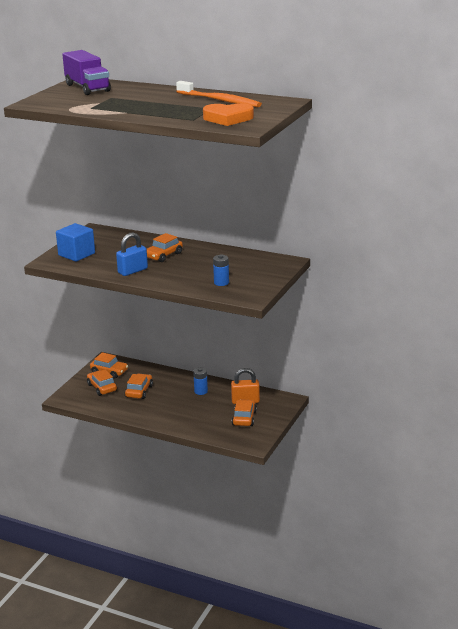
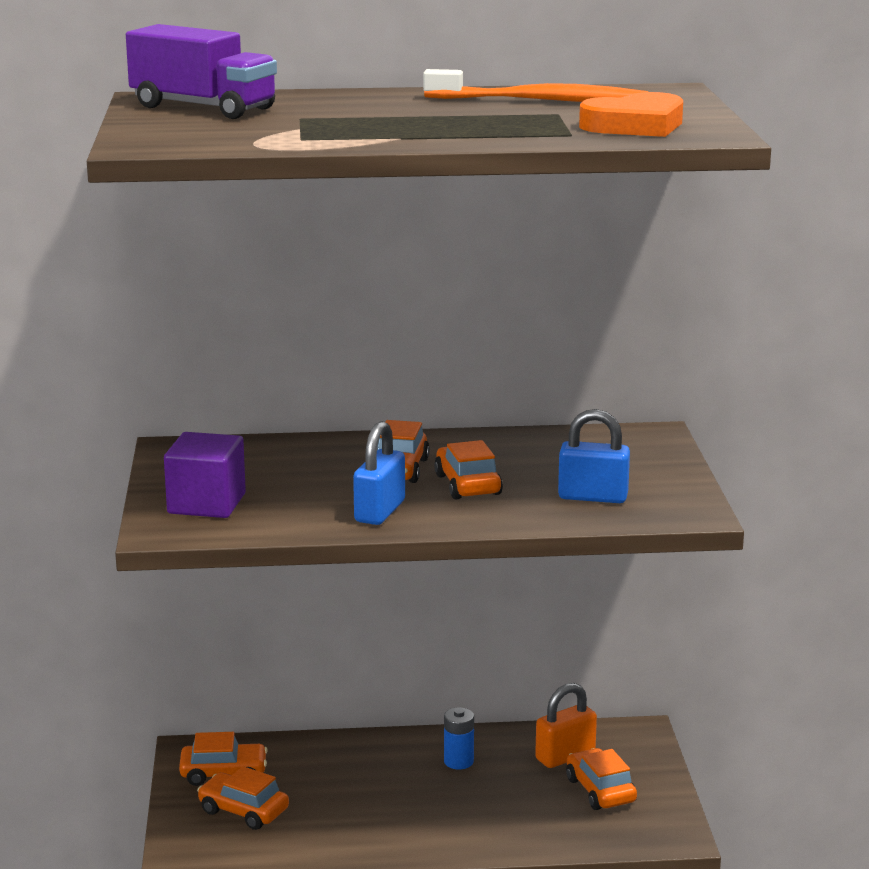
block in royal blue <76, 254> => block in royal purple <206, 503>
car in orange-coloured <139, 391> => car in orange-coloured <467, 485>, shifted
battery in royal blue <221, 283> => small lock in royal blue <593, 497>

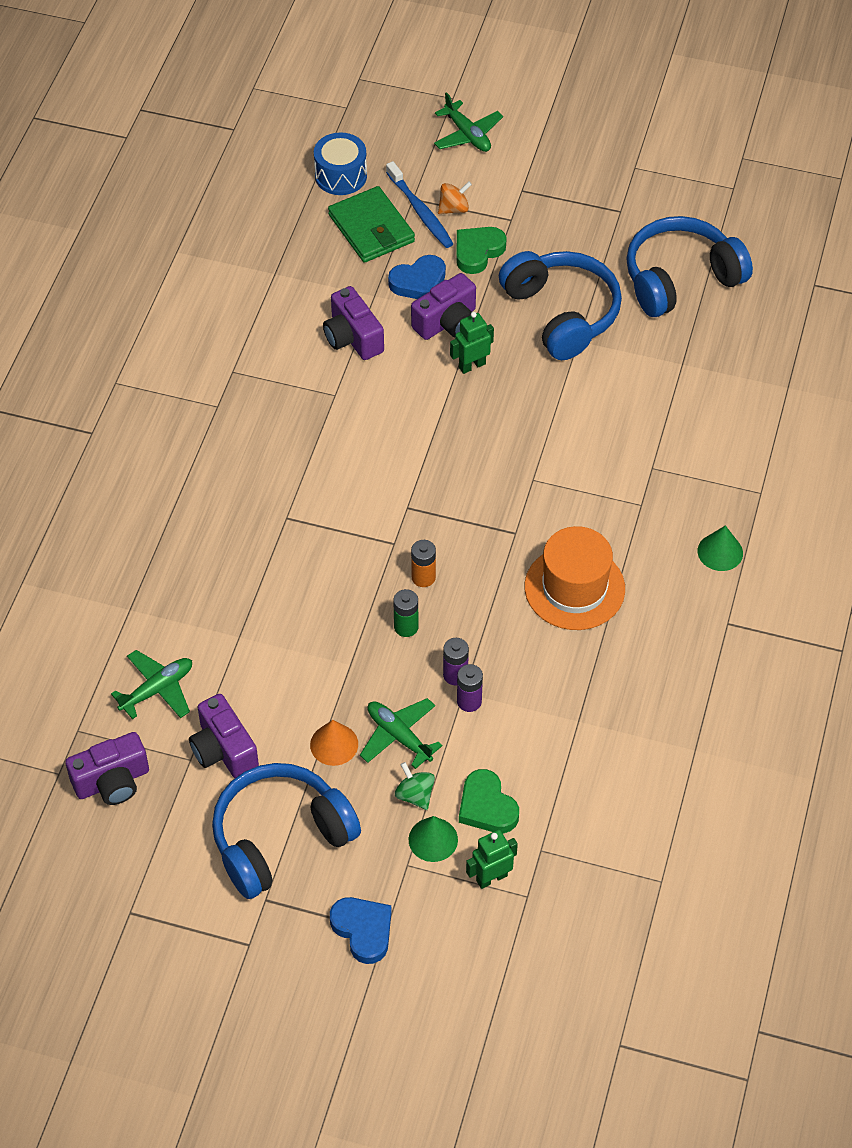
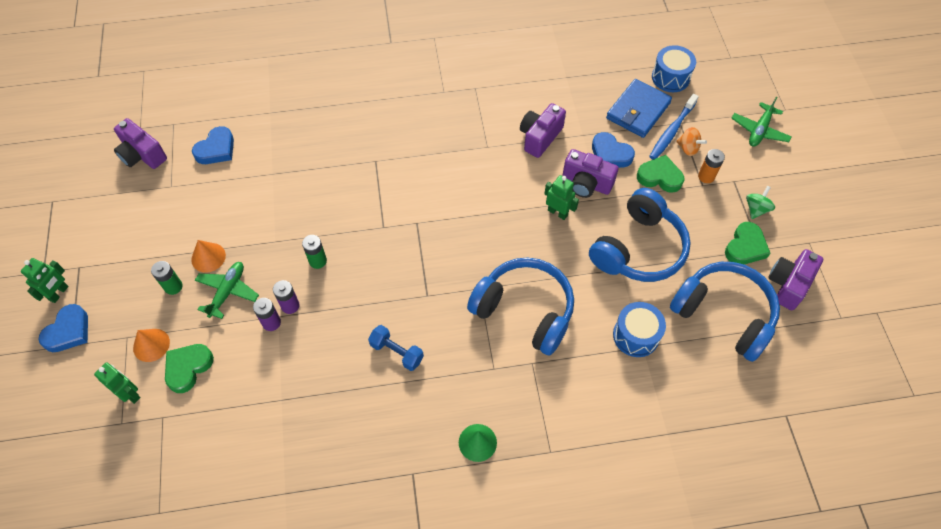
nothing => robot in emerald <59, 293>
solid cone in emerald <433, 839> => solid cone in orange-coloured <151, 345>
nothing => battery in emerald <173, 286>
toy plane in emerald <157, 689> => love heart in royal blue <216, 149>
top hat in orange-coloured <574, 588> => dumbbell in royal blue <396, 352>
over-ear headphones in royal blue <280, 838> => over-ear headphones in royal blue <525, 310>, shifted
billfold in emerald <371, 228> => billfold in royal blue <638, 111>
nothing => snare drum in royal blue <636, 335>
battery in orange-coloured <423, 577> => battery in orange-coloured <706, 176>, shifted
nothing => love heart in emerald <745, 247>
spinning top in emerald <415, 795> => spinning top in emerald <756, 209>, shifted
camera in royal purple <223, 750> => camera in royal purple <788, 284>, shifted

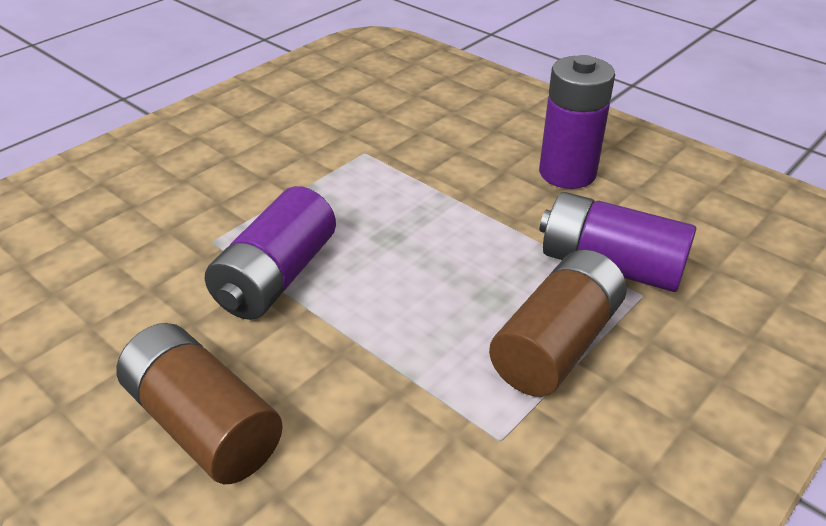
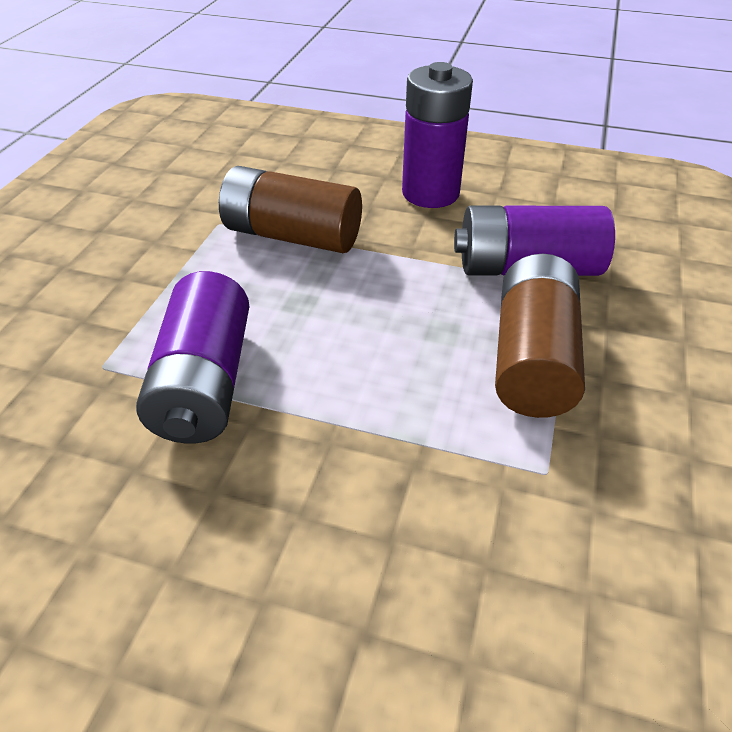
battery in brown <203, 424> => battery in brown <292, 235>, shifted

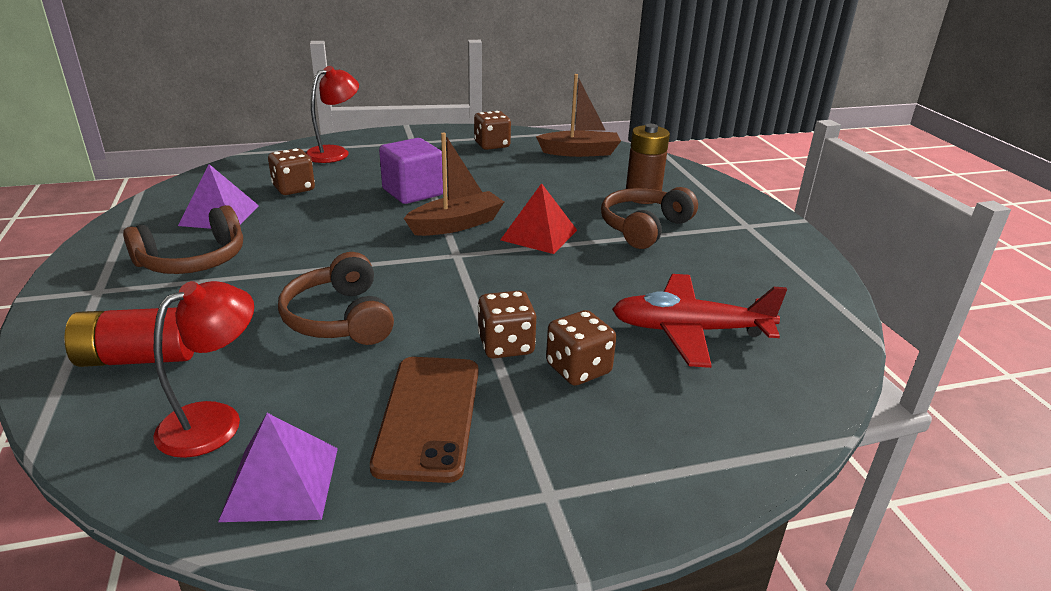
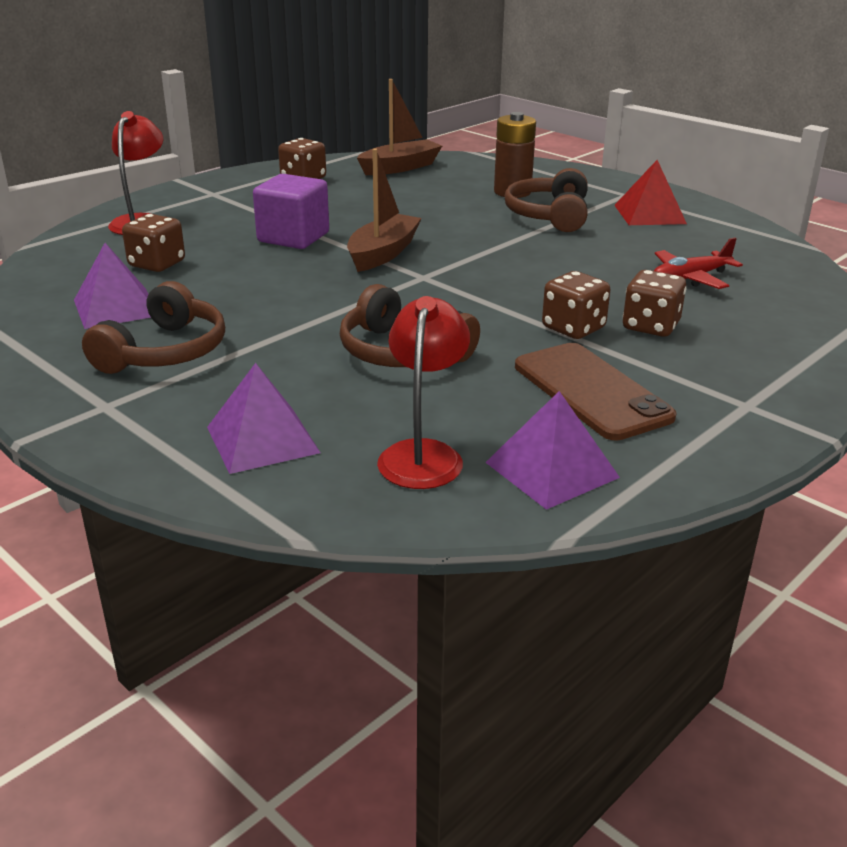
battery in scarlet <138, 358> => pyramid shape in royal purple <262, 439>
pyramid shape in scarlet <539, 235> => pyramid shape in scarlet <649, 214>, shifted
toy plane in scarlet <689, 331> => toy plane in scarlet <690, 278>, x0.65

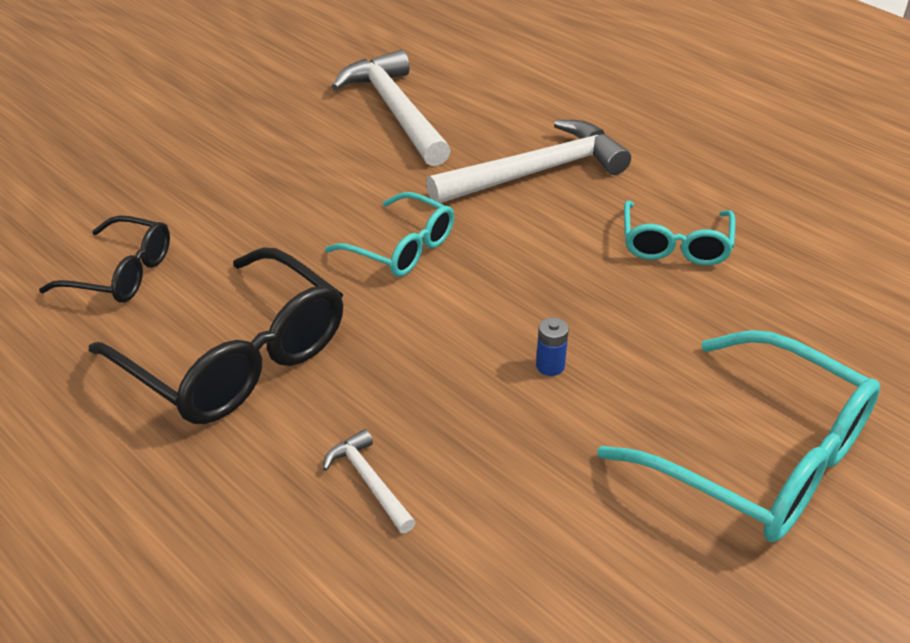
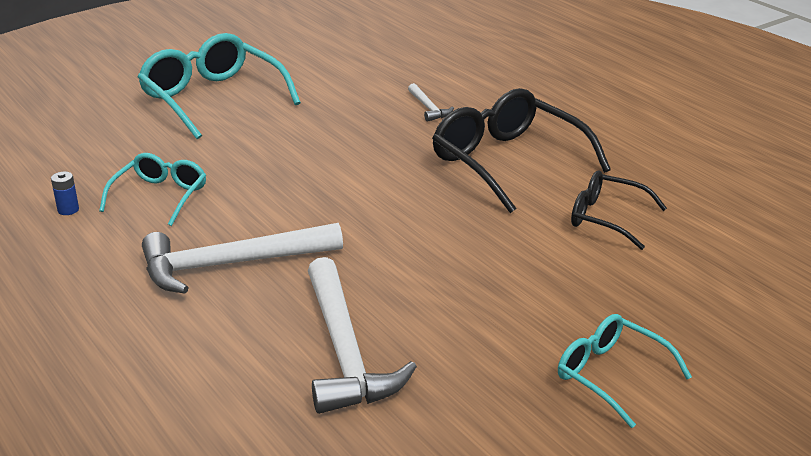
battery in royal blue <550, 366> => battery in royal blue <68, 210>, shifted
eyeglasses in aqua <402, 248> => eyeglasses in aqua <611, 375>, shifted

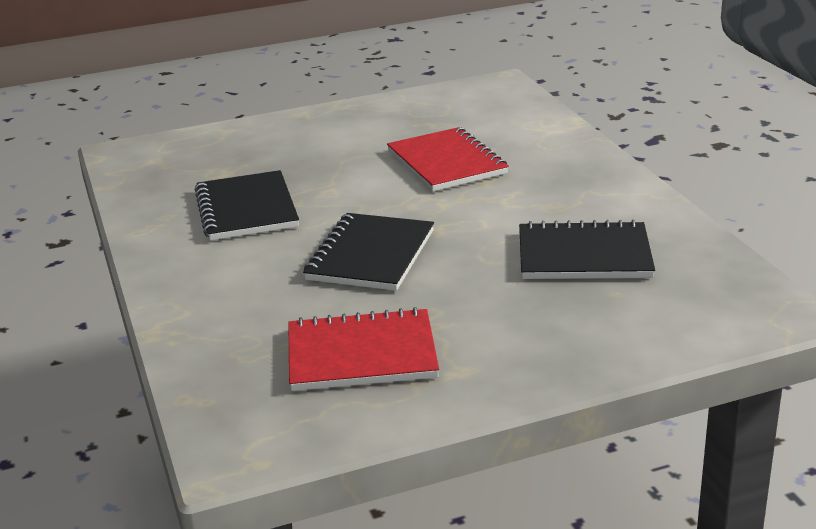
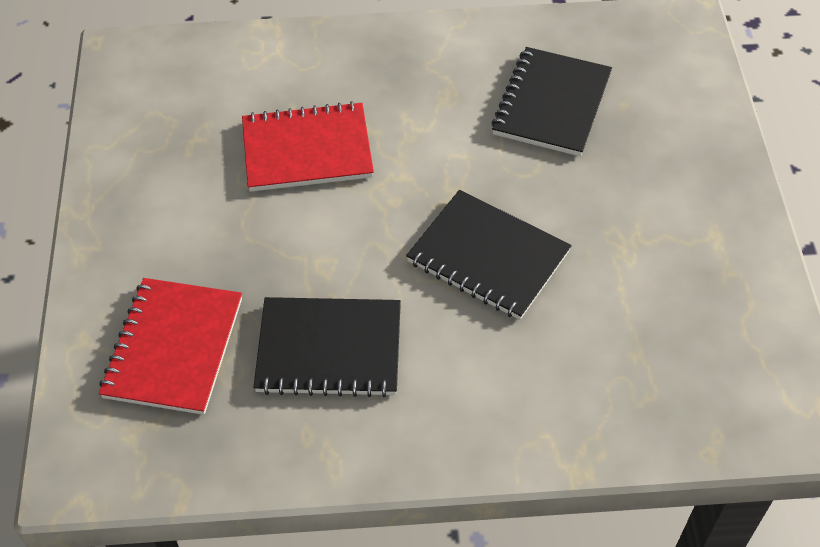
exercise book in scarlet <361, 354> => exercise book in scarlet <173, 348>, shifted

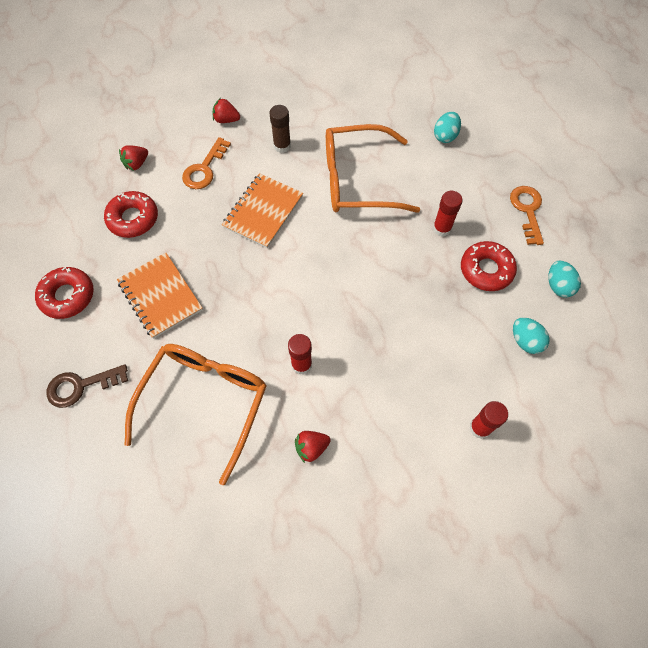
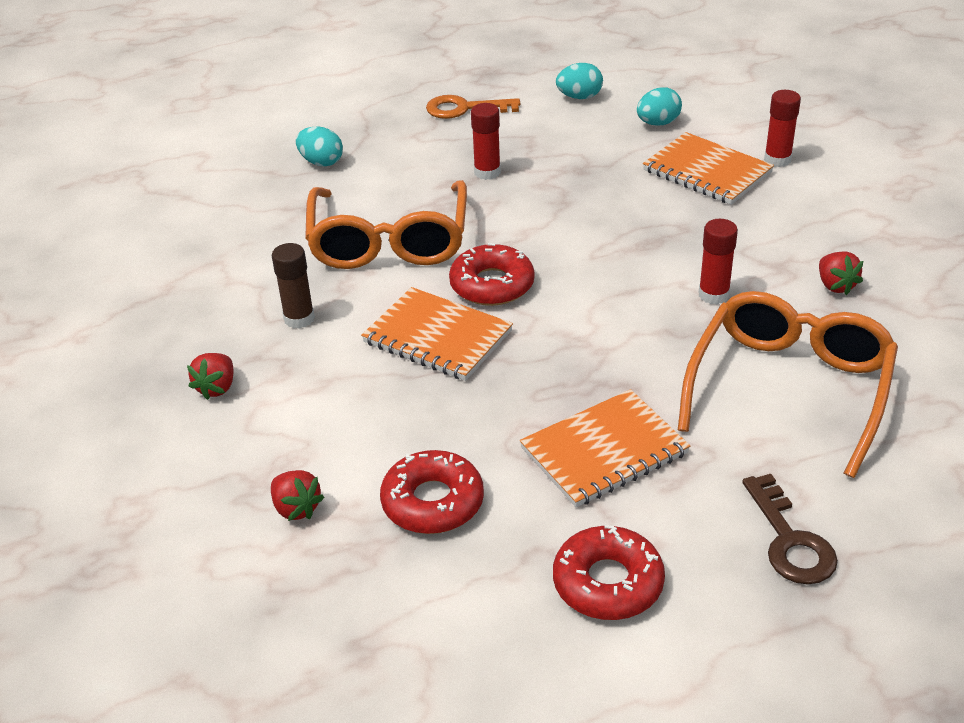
donut in scarlet <486, 270> => donut in scarlet <492, 285>, shifted
nothing => exercise book in orange-coloured <707, 171>
eyeglasses in orange-coloured <205, 402> => eyeglasses in orange-coloured <789, 388>, 90 degrees clockwise
key in orange-coloured <204, 169> => nothing

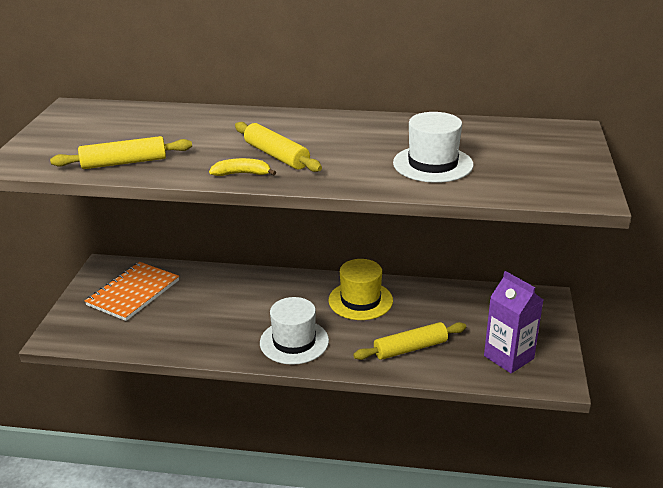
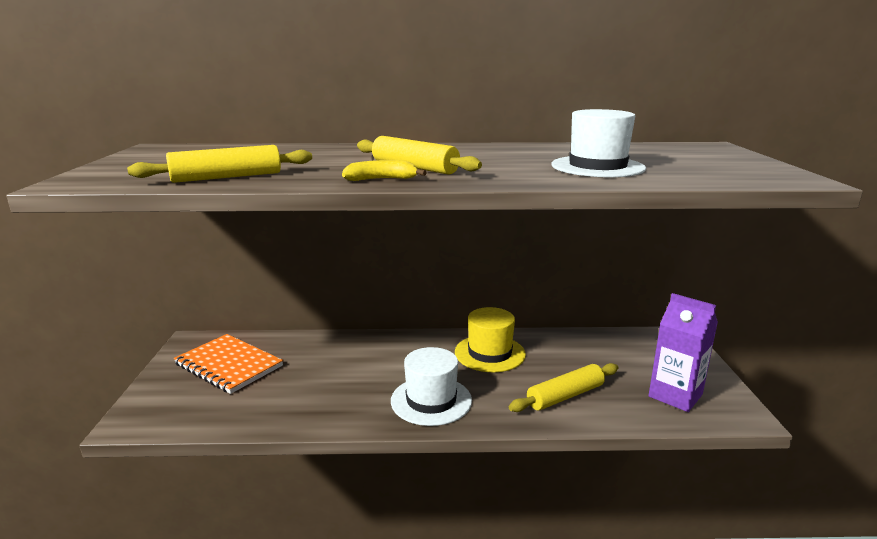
exercise book in orange-coloured <133, 293> => exercise book in orange-coloured <229, 365>, 75 degrees counterclockwise

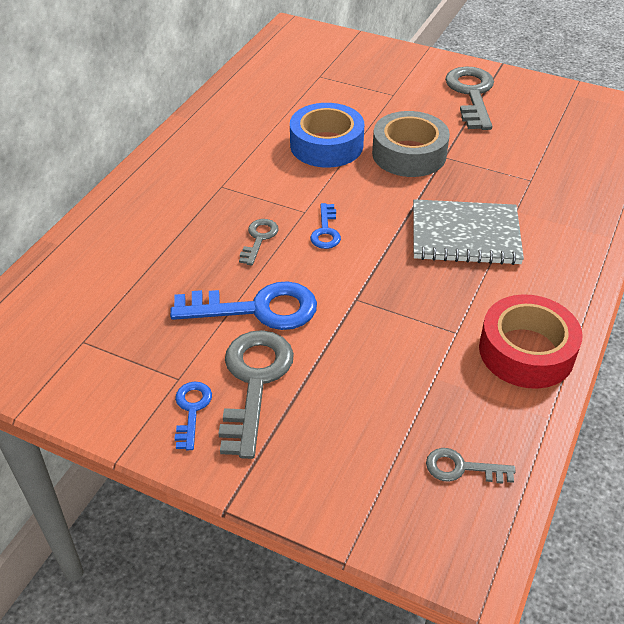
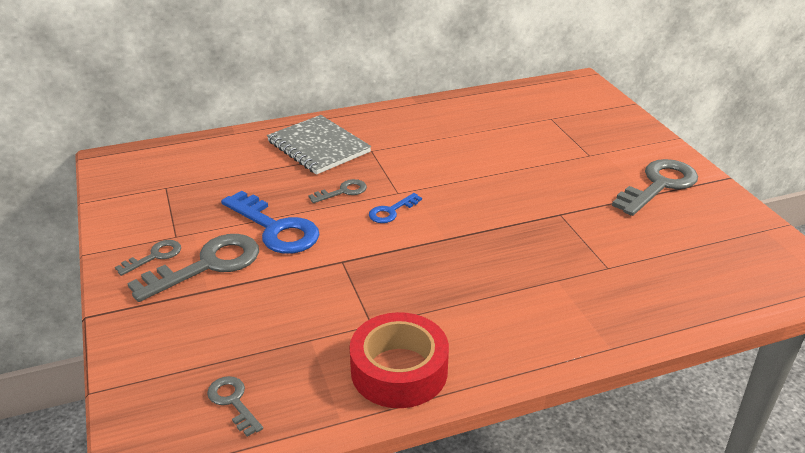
key in royal blue <191, 410> => key in ash-grey <154, 256>
exercise book in ash-grey <465, 235> => exercise book in ash-grey <318, 147>, shifted
tape in royal blue <326, 145> => nothing
tape in ash-grey <409, 154> => nothing

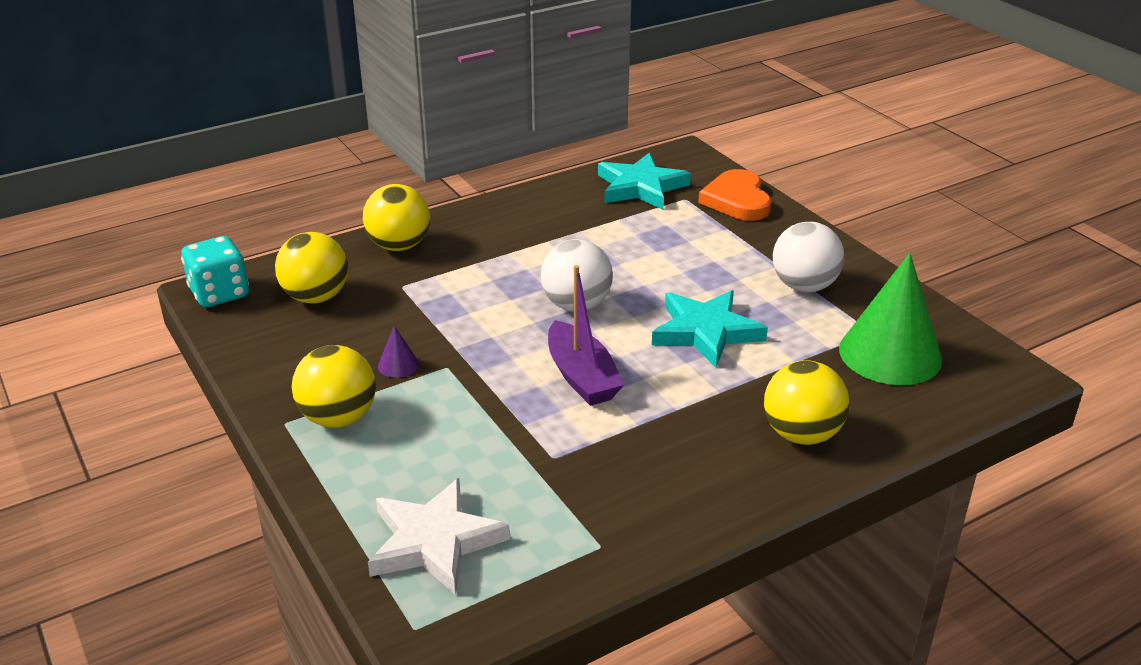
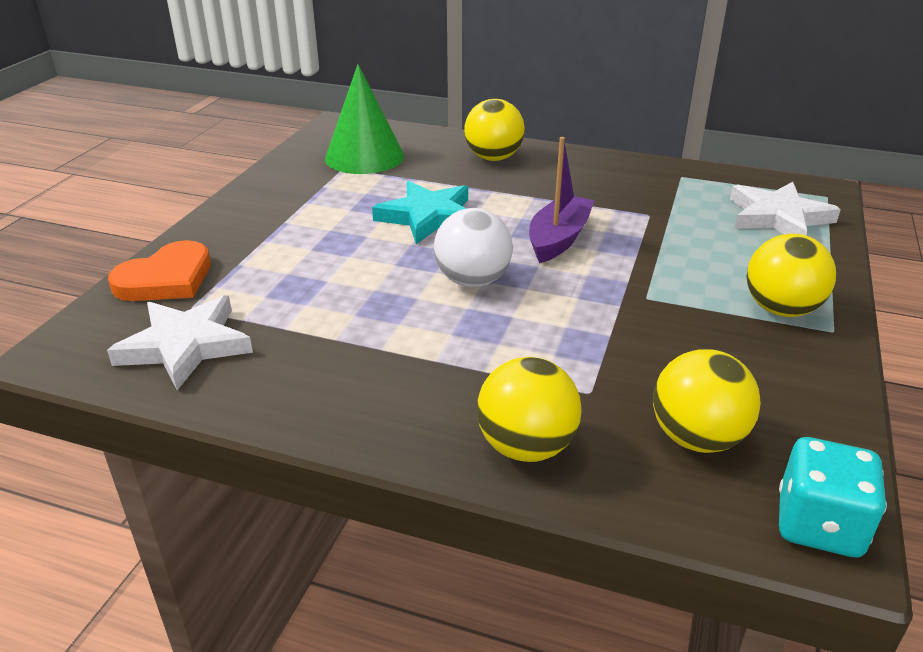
star in aqua <640, 187> => star in white <185, 346>
solid cone in royal purple <398, 365> => nothing
sphere in white <804, 286> => nothing

